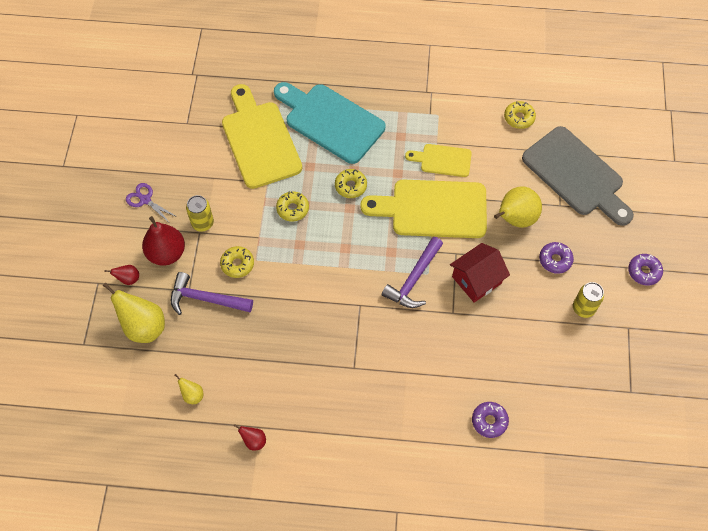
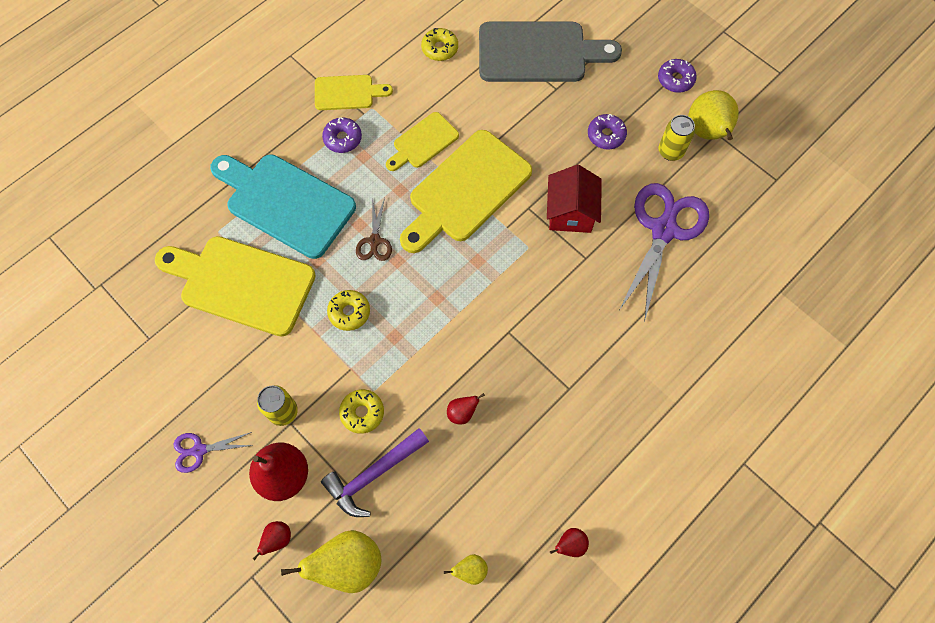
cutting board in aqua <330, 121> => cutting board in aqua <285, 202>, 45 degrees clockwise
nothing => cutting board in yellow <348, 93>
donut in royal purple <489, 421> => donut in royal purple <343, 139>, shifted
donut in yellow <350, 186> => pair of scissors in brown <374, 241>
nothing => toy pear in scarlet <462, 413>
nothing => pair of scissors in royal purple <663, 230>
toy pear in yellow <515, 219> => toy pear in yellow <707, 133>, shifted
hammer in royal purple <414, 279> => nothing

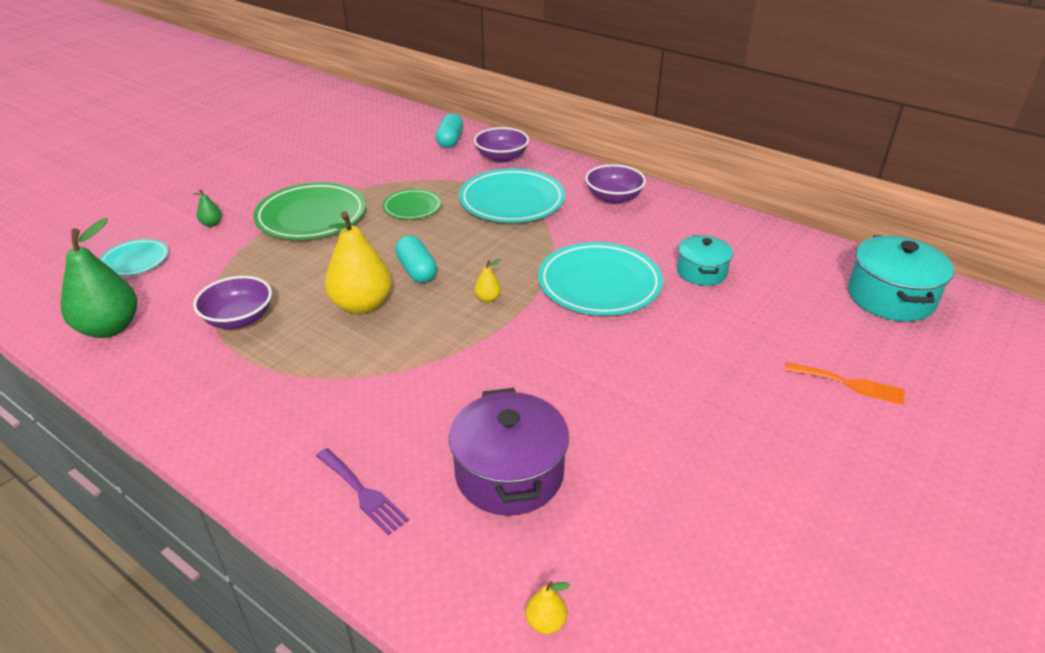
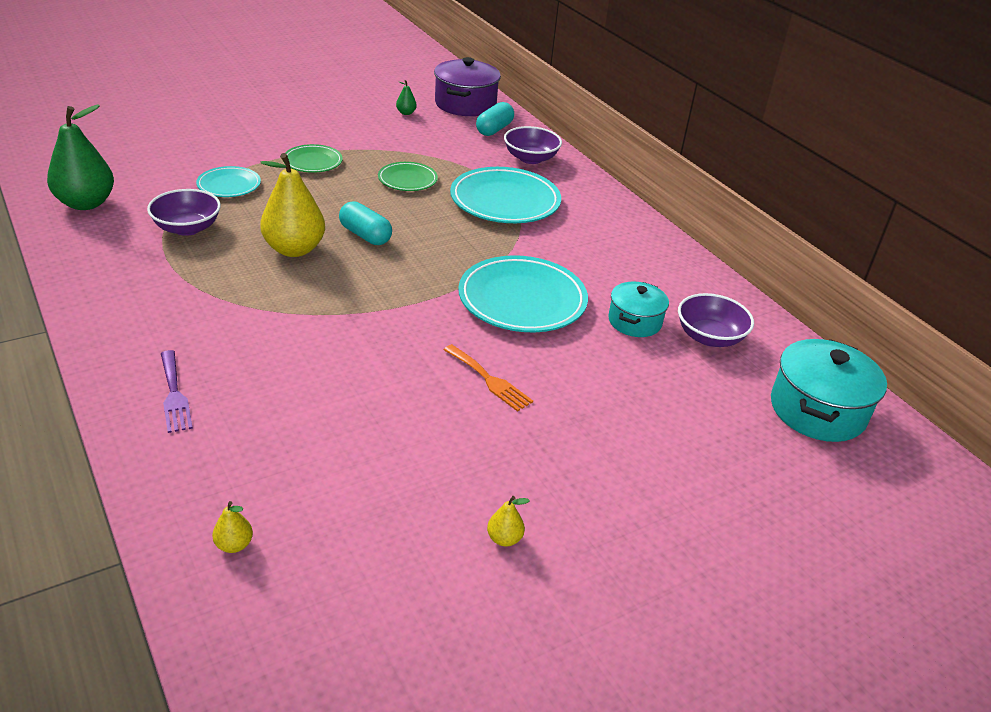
dinner plate in aqua <135, 261> => dinner plate in aqua <229, 185>, shifted
dinner plate in emerald <311, 216> => dinner plate in emerald <313, 162>, x0.55
pill shape in aqua <417, 270> => pill shape in aqua <365, 235>, 45 degrees counterclockwise
toy pear in emerald <211, 224> => toy pear in emerald <406, 113>, shifted
pot in royal purple <509, 473> => pot in royal purple <465, 104>, shifted
dinner fork in orange-coloured <850, 384> => dinner fork in orange-coloured <489, 380>, shifted
toy pear in yellow <488, 298> => toy pear in yellow <504, 539>, shifted
serving bowl in royal purple <613, 198> => serving bowl in royal purple <709, 337>, shifted

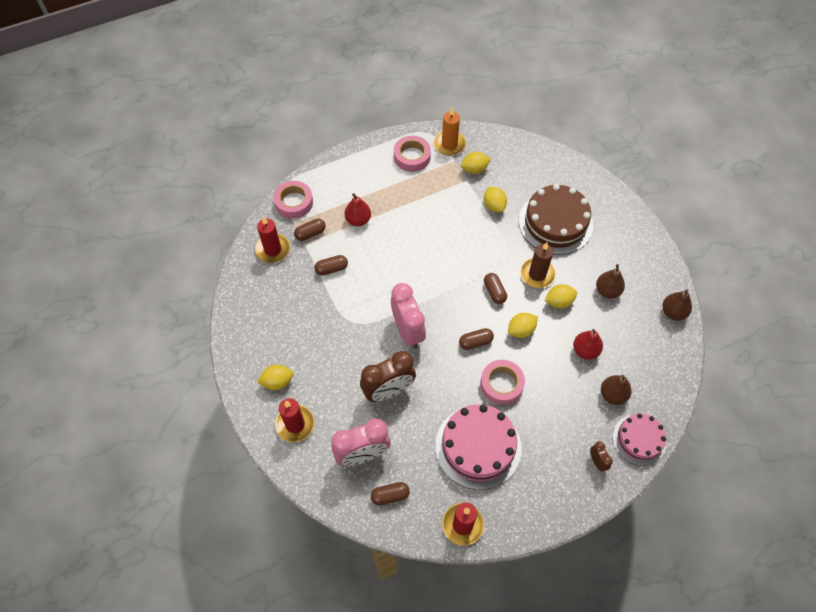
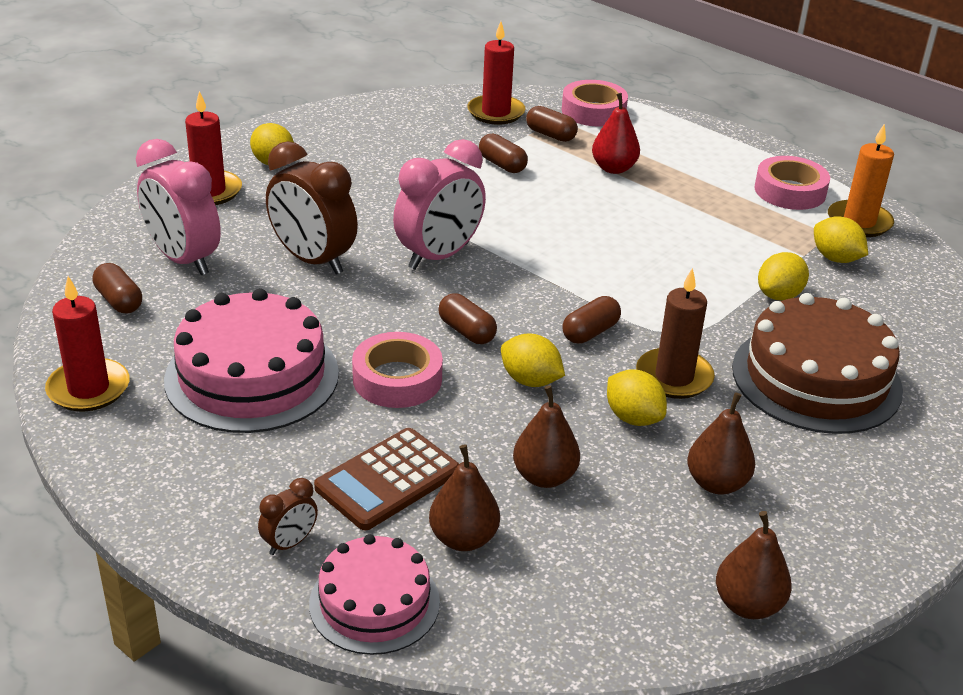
nothing => adding machine in brown <387, 480>
toy pear in scarlet <585, 350> => toy pear in brown <544, 477>

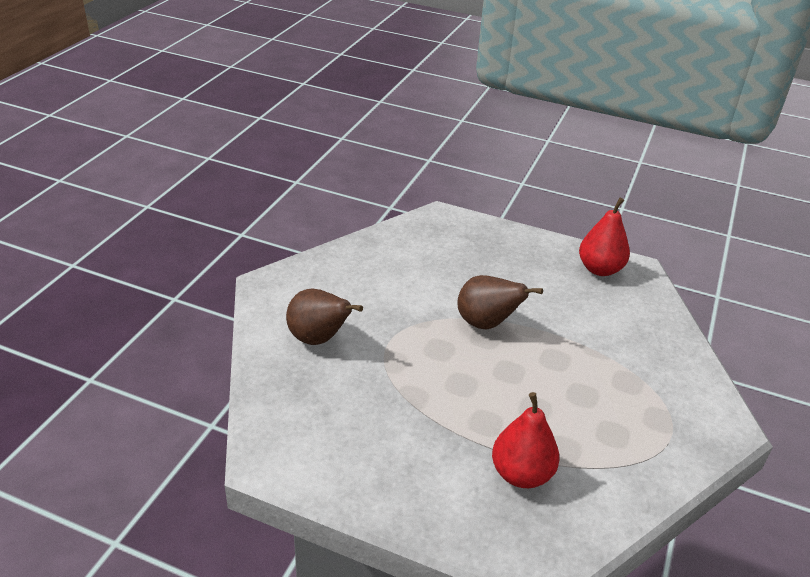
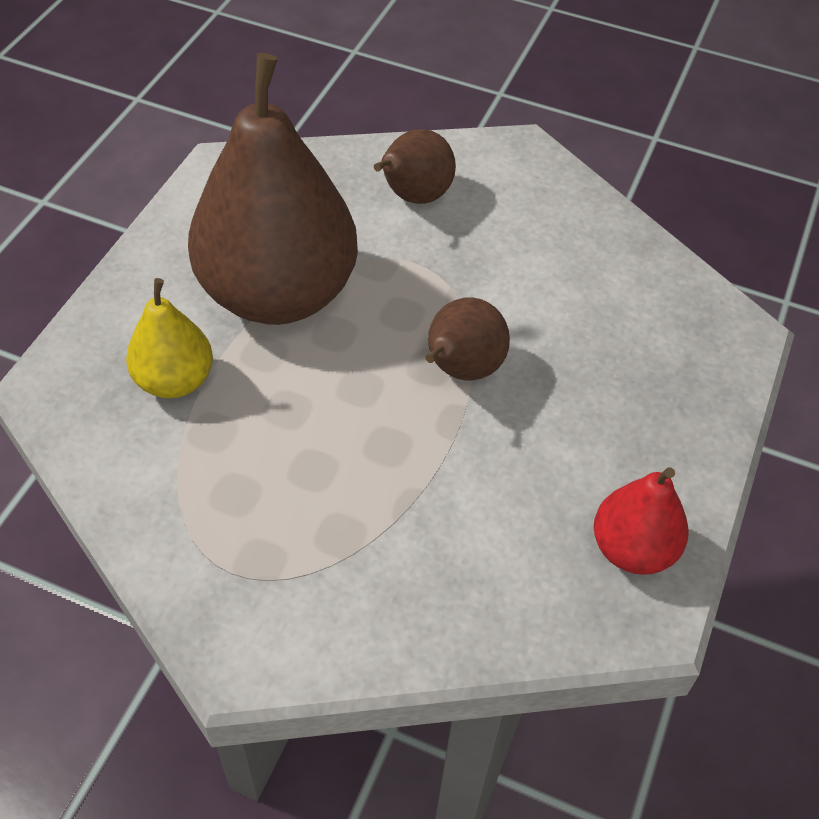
toy pear in scarlet <521, 474> => toy pear in yellow <175, 381>
nothing => toy pear in brown <278, 294>

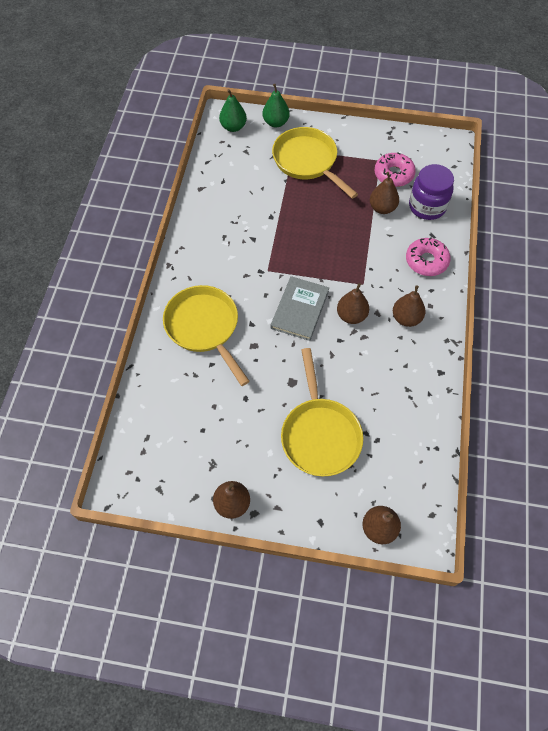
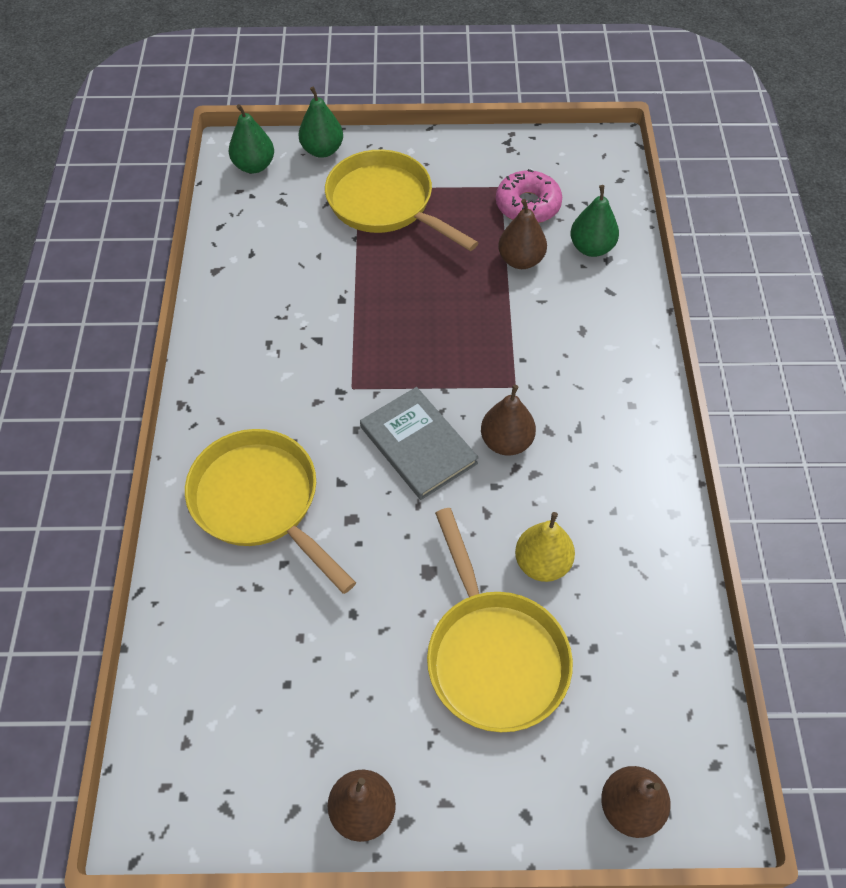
hardback in ash-grey <299, 309> => hardback in ash-grey <418, 445>, 45 degrees counterclockwise
nothing => toy pear in yellow <542, 563>
preserve jar in royal purple <427, 206> => toy pear in emerald <591, 248>
toy pear in brown <406, 318> => nothing
donut in pink <426, 261> => nothing

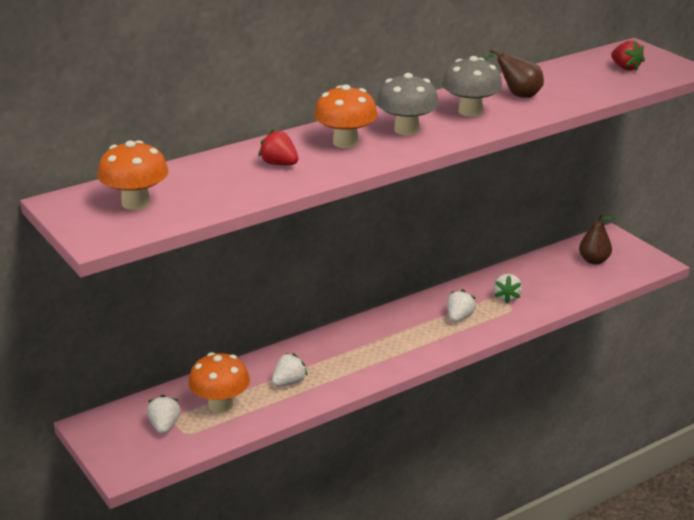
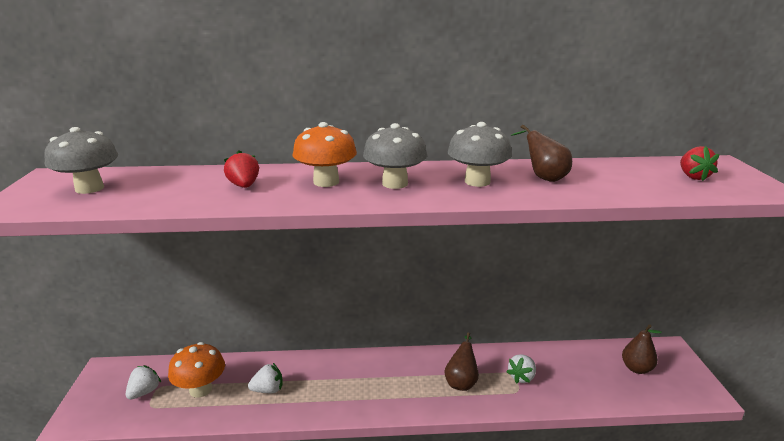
fungus in orange-coloured <136, 203> => fungus in ash-grey <89, 188>
toy strawberry in white <459, 318> => toy pear in brown <461, 382>

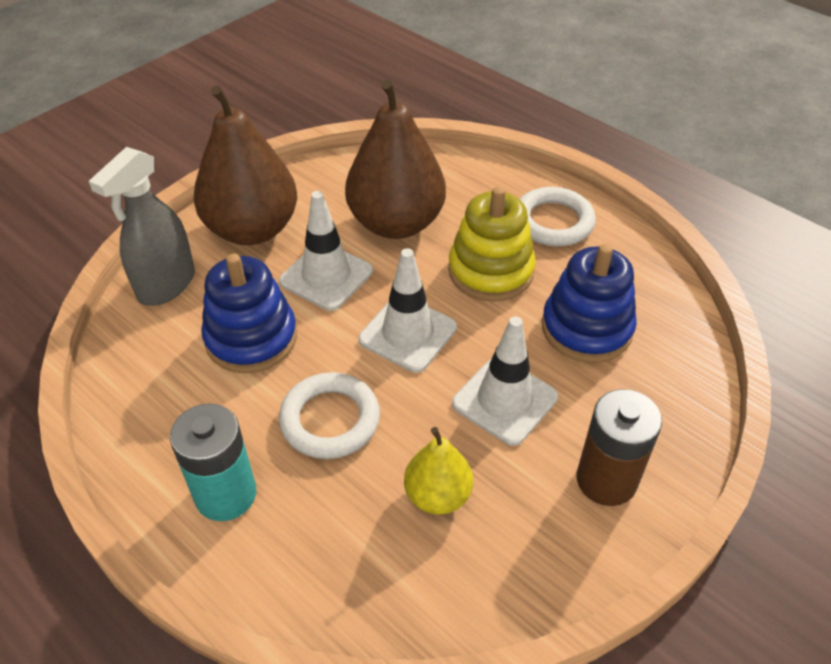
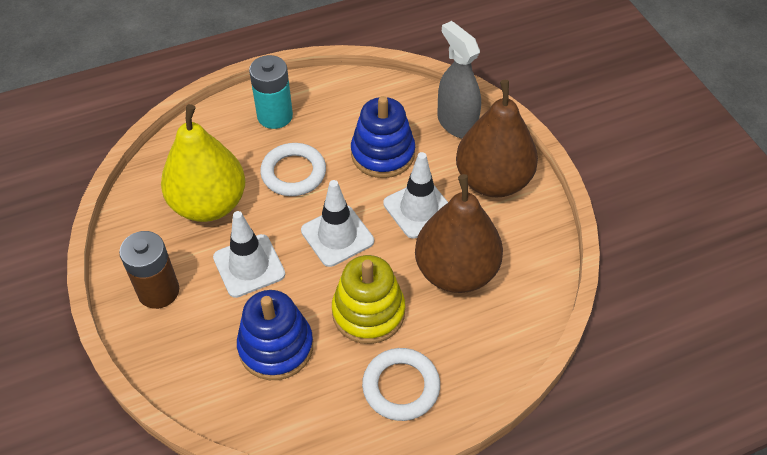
toy pear in yellow <437, 495> => toy pear in yellow <209, 204>, x1.89

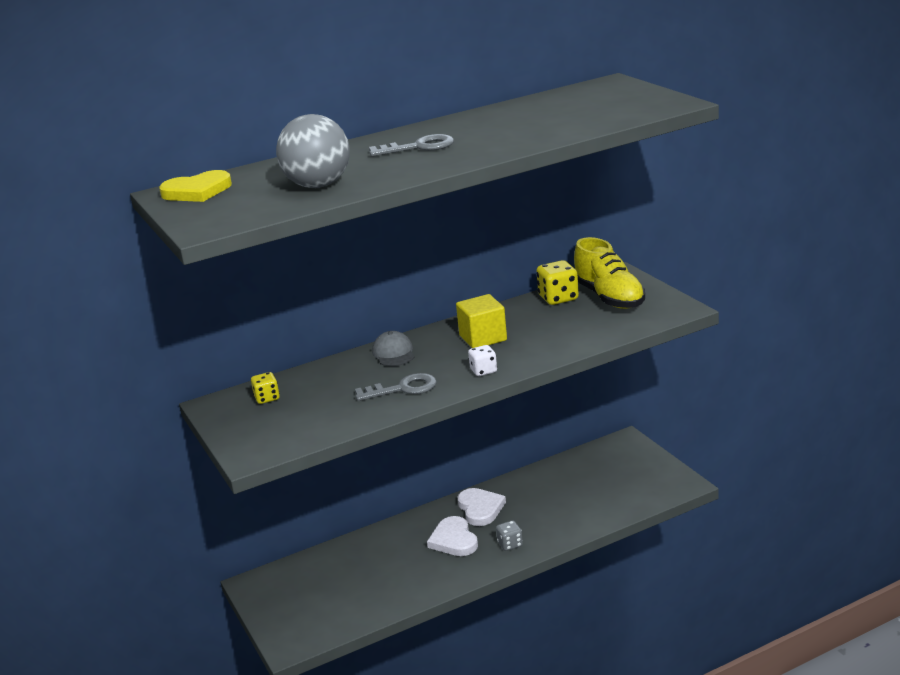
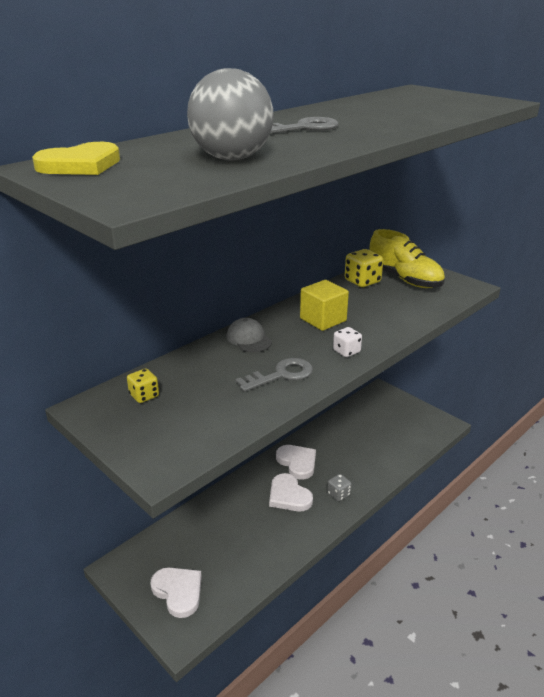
nothing => love heart in white <178, 592>

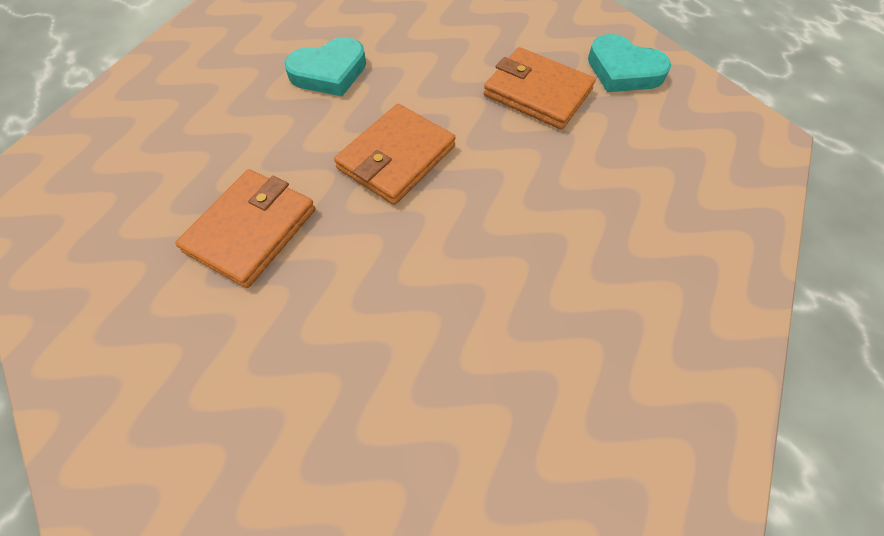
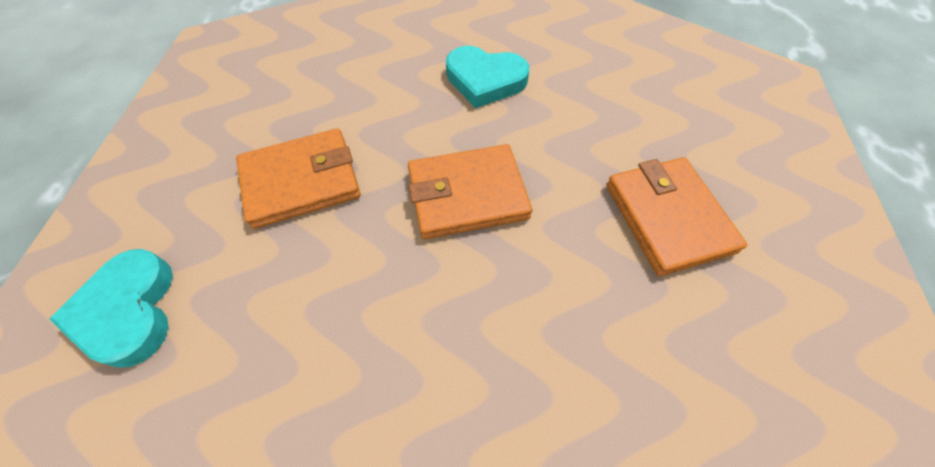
love heart in aqua <623, 70> => love heart in aqua <129, 311>, shifted

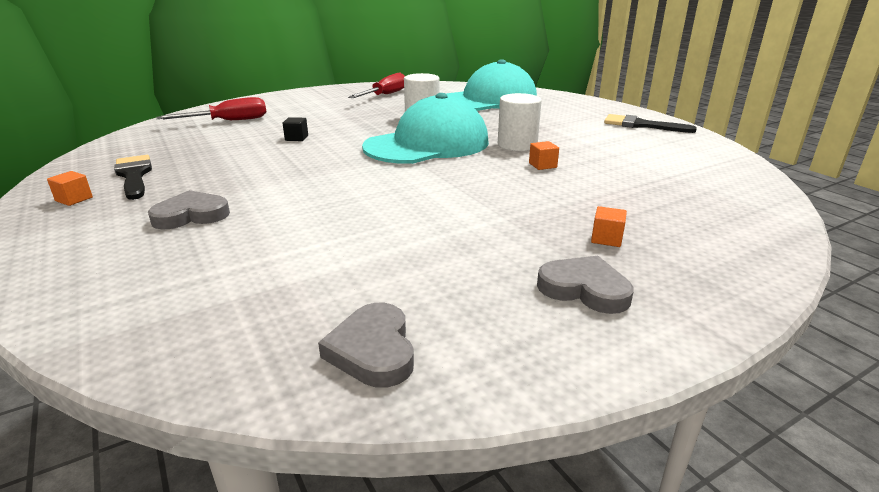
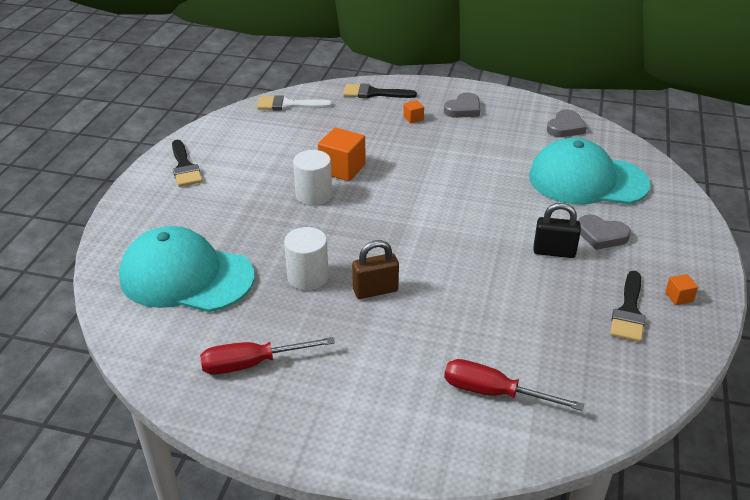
nothing => paintbrush in white <288, 105>
block in orange-coloured <542, 165> => block in orange-coloured <342, 169>, x2.07
nothing => paintbrush in black <373, 93>
nothing => small lock in brown <375, 290>
love heart in ash-grey <584, 289> => love heart in ash-grey <463, 109>, 120 degrees counterclockwise
cap in aqua <427, 144> => cap in aqua <587, 180>, shifted
nothing => small lock in black <554, 252>
block in black <296, 138> => nothing

